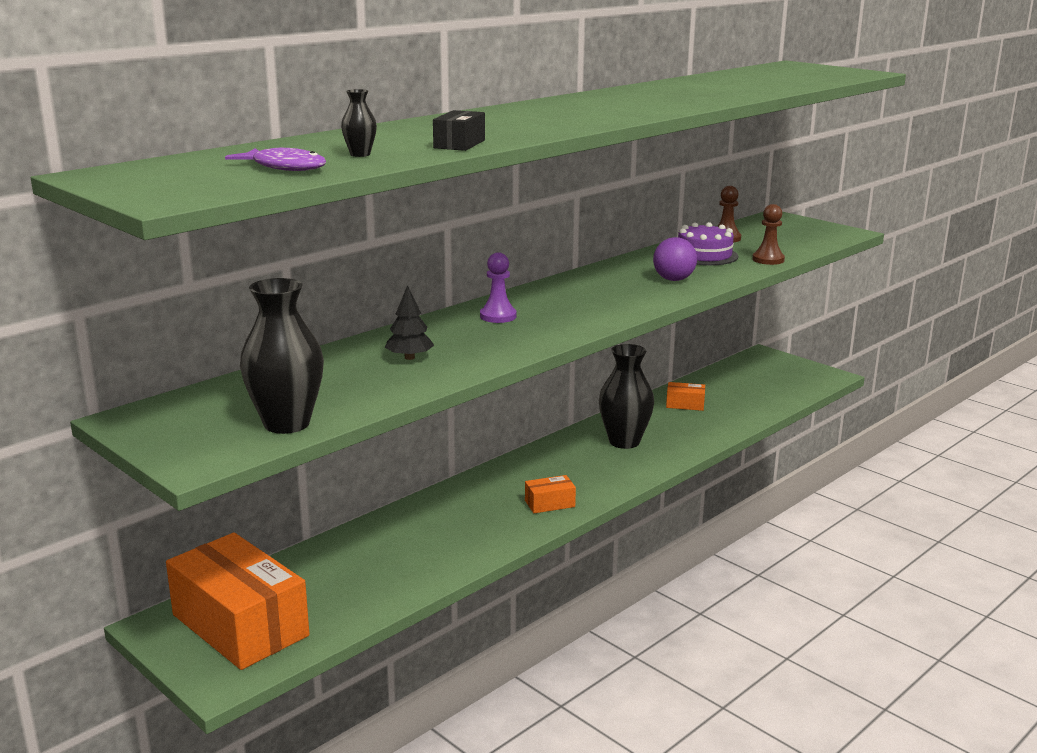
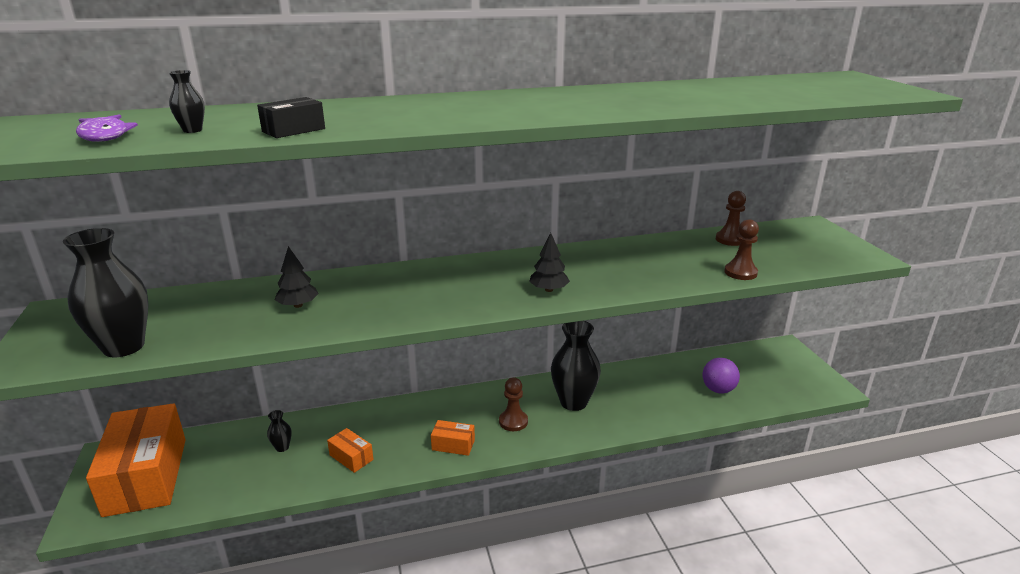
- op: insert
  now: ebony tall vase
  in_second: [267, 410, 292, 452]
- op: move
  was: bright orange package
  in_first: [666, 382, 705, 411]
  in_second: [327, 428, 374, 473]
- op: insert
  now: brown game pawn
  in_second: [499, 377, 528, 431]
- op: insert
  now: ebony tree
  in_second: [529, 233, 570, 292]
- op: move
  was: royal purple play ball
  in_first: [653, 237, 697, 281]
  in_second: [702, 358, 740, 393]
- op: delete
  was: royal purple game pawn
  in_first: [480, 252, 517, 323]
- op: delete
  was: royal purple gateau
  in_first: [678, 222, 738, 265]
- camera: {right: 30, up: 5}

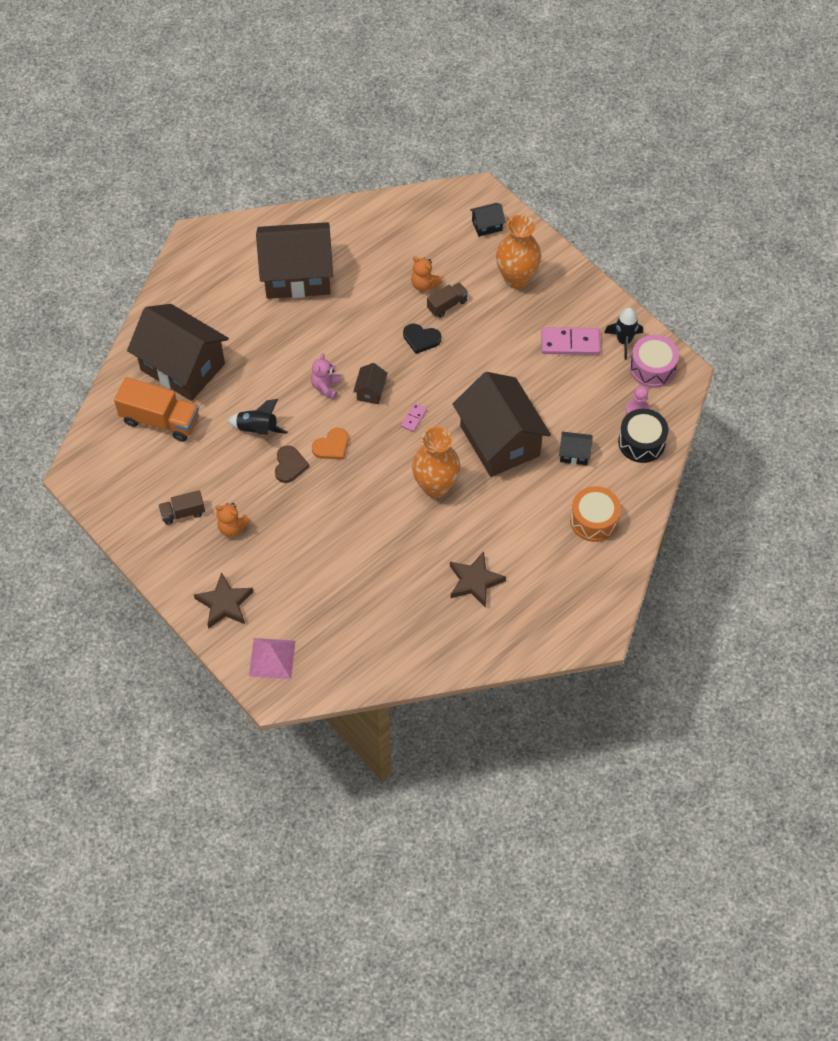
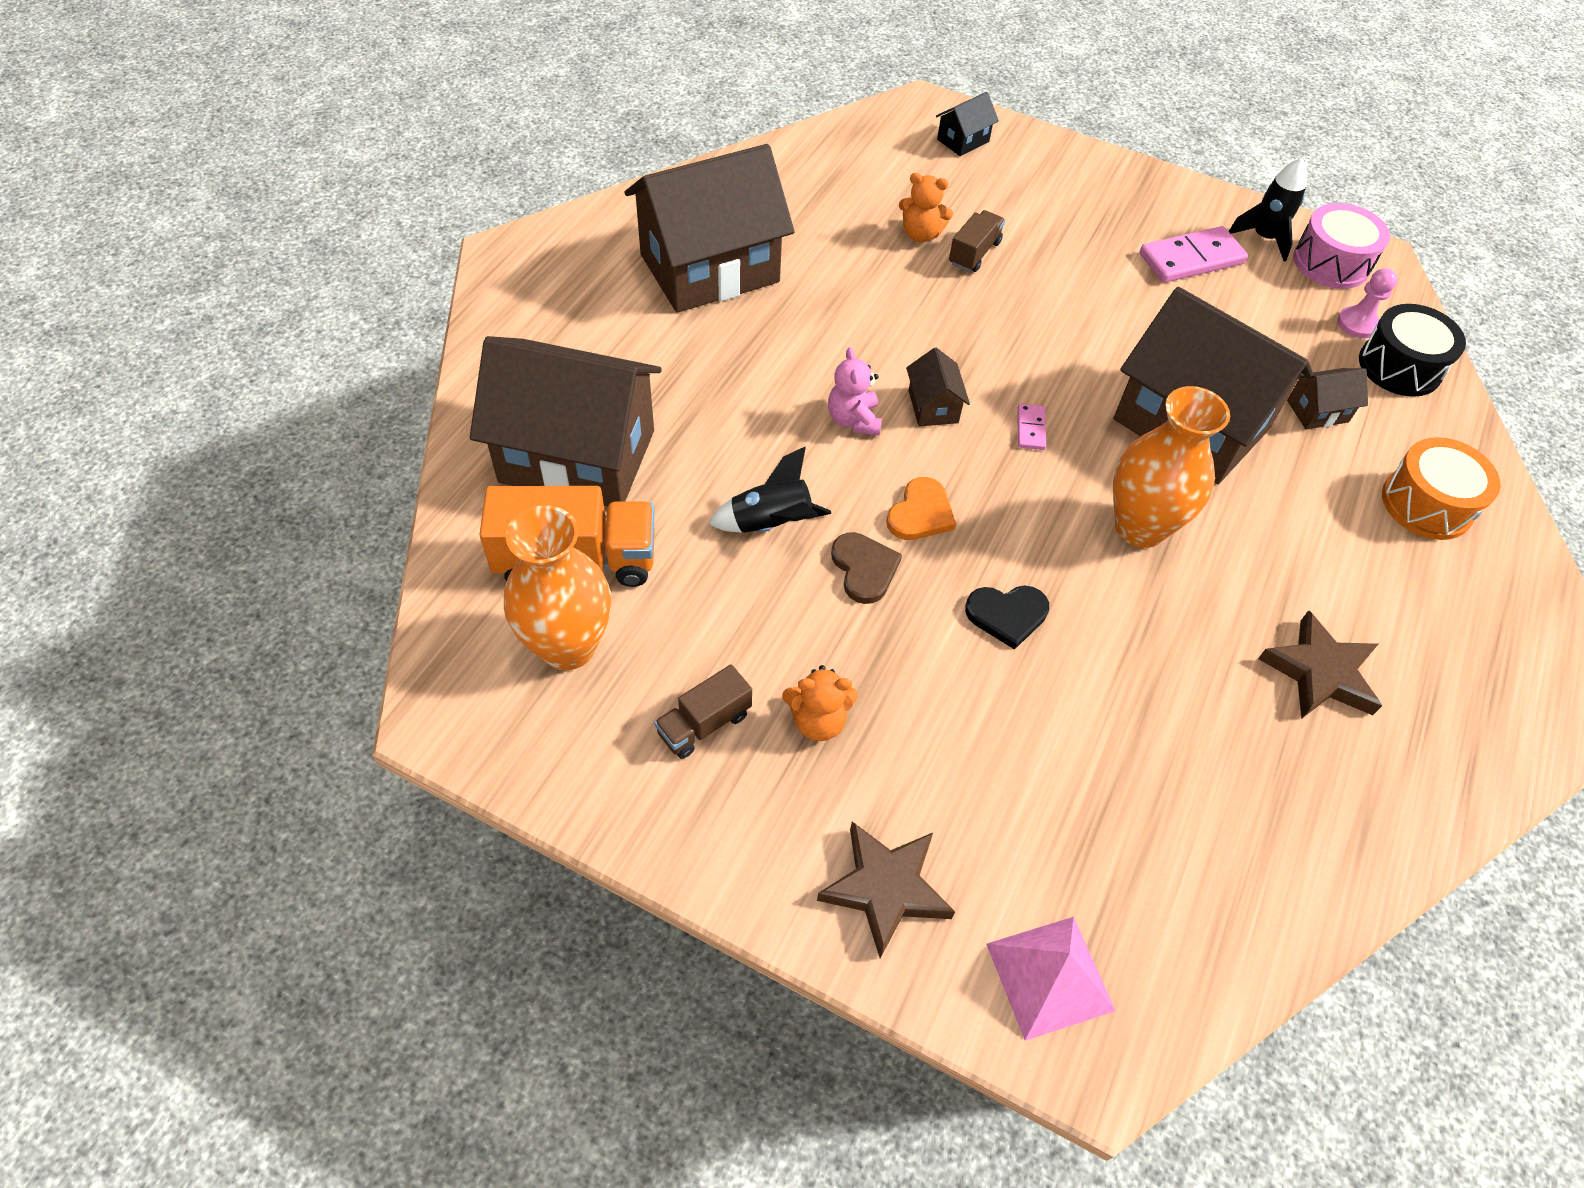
- op: move
  was: bright orange tall vase
  in_first: [496, 215, 541, 289]
  in_second: [504, 505, 611, 670]
- op: move
  was: ebony heart
  in_first: [403, 323, 441, 354]
  in_second: [965, 586, 1049, 650]
- op: recolor
  was: ebony cottage
  now: brown cottage
  in_first: [559, 432, 593, 465]
  in_second: [1287, 368, 1368, 429]
- camera: {right: -25, up: -5}

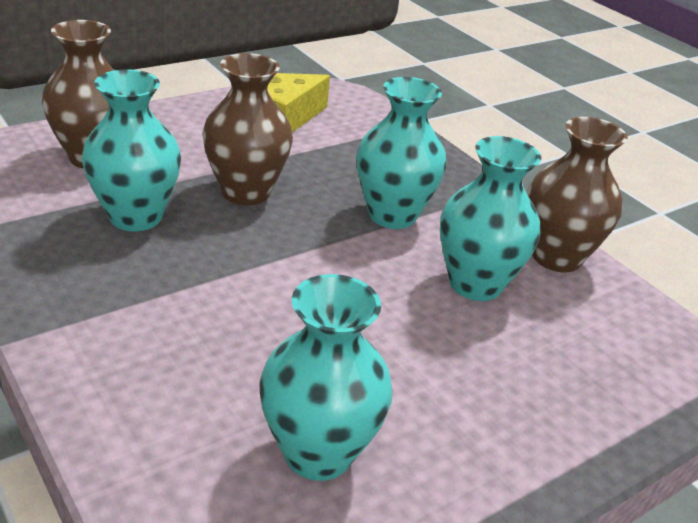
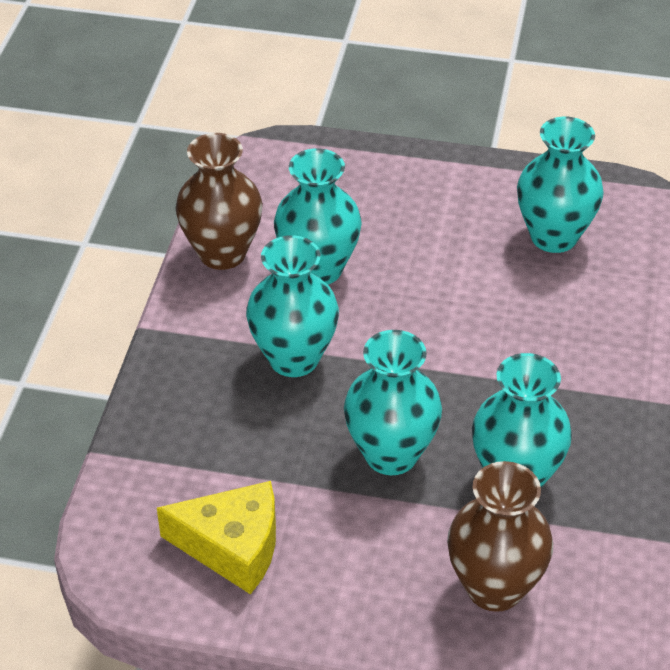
- op: recolor
  was: brown tall vase
  now: teal tall vase
  in_first: [202, 53, 293, 205]
  in_second: [344, 330, 442, 475]
- camera: {right: -130, up: 10}

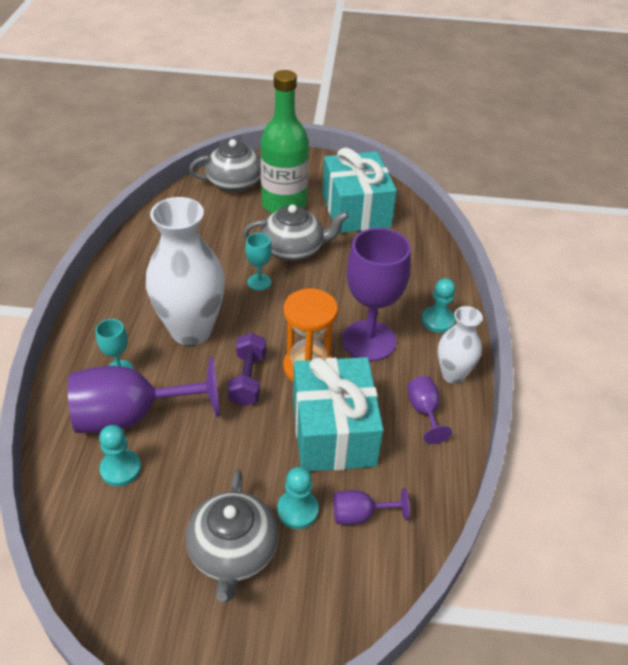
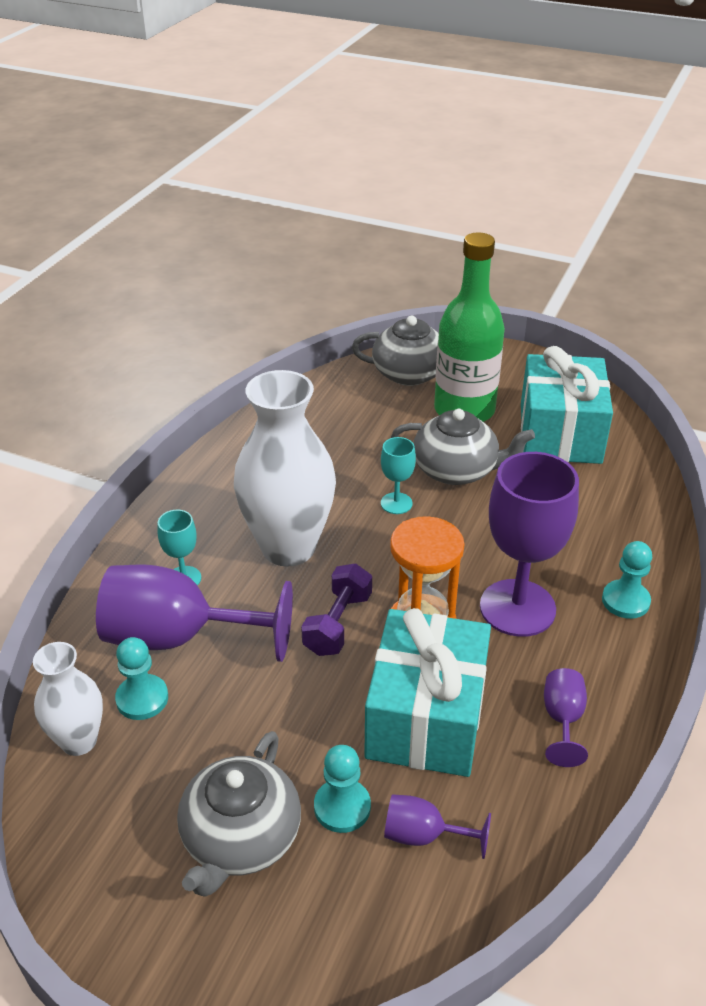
- op: move
  was: white tall vase
  in_first: [438, 306, 483, 384]
  in_second: [33, 642, 103, 756]
- camera: {right: 20, up: -5}

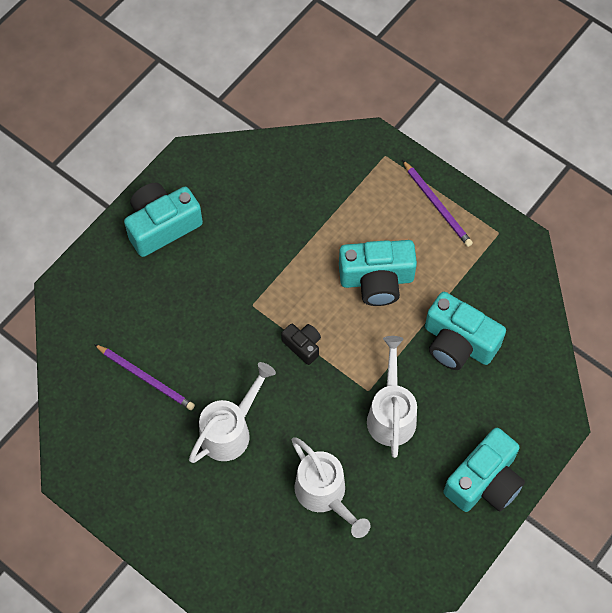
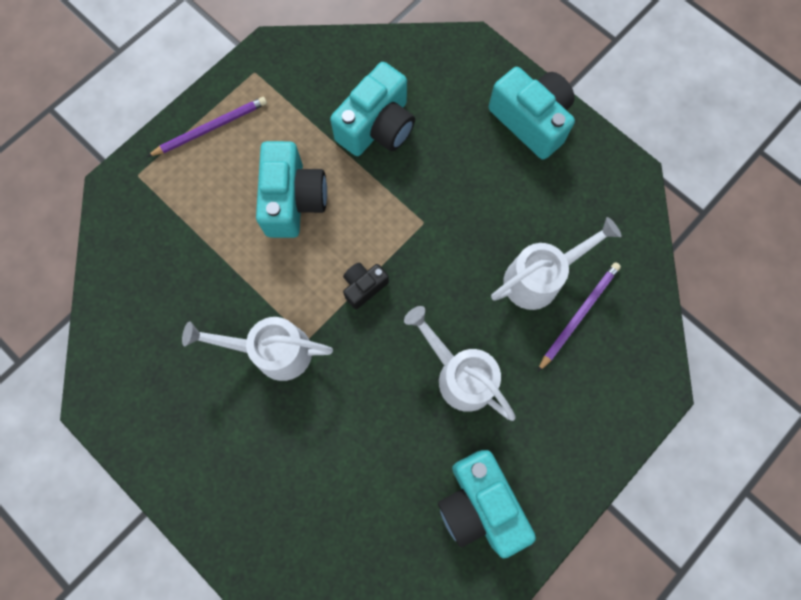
- op: move
  was: white watering pot
  in_first: [367, 336, 417, 458]
  in_second: [182, 317, 333, 381]
- op: move
  was: teal photo camera
  in_first: [124, 183, 203, 257]
  in_second: [438, 450, 536, 558]
- op: move
  was: royal purple wooden pencil
  in_first: [94, 344, 195, 410]
  in_second: [537, 262, 621, 372]
- camera: {right: -85, up: 10}

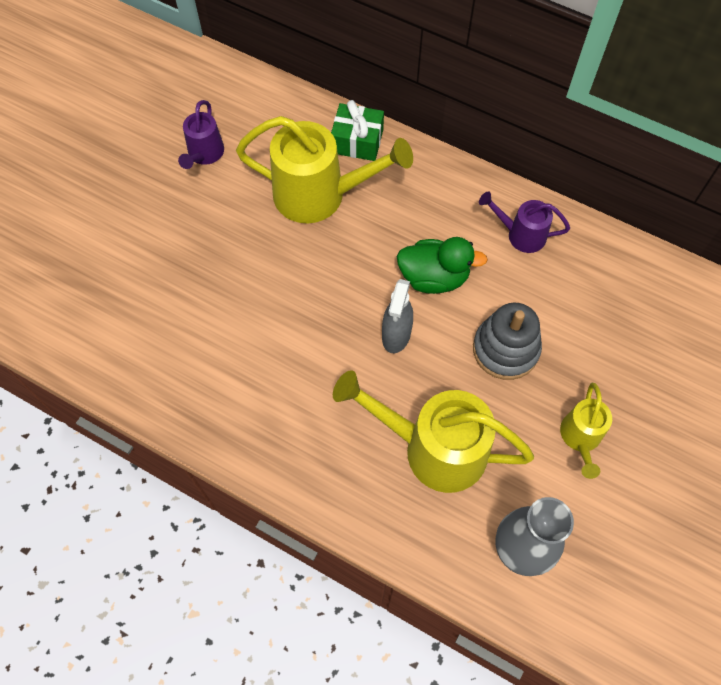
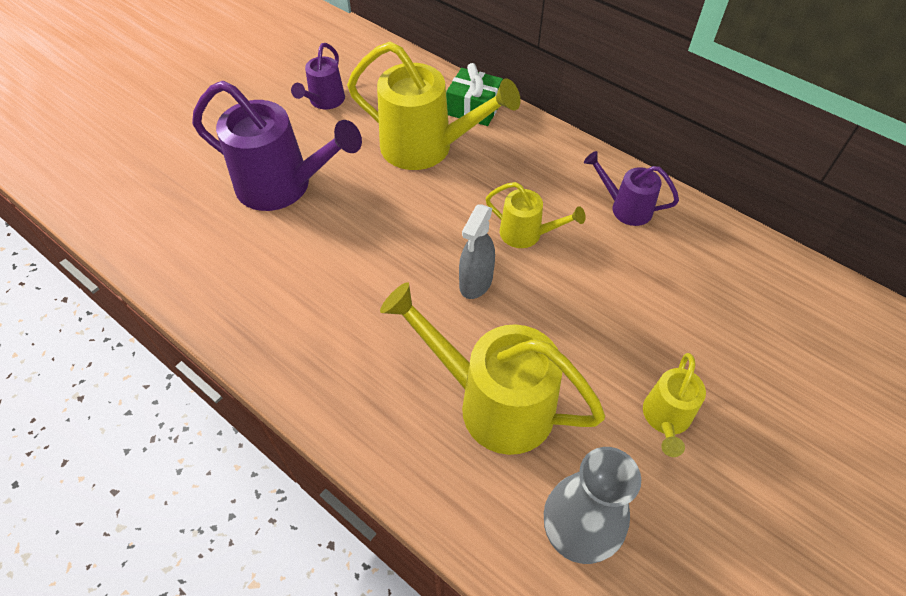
- op: insert
  now: royal purple watering pot
  in_second: [192, 81, 362, 211]
- op: replace
  was: emerald toy duck
  now: bright yellow watering pot
  in_first: [397, 237, 488, 294]
  in_second: [485, 182, 586, 248]
- op: delete
  was: grey stacking rings
  in_first: [473, 303, 542, 380]
- camera: {right: 10, up: -10}

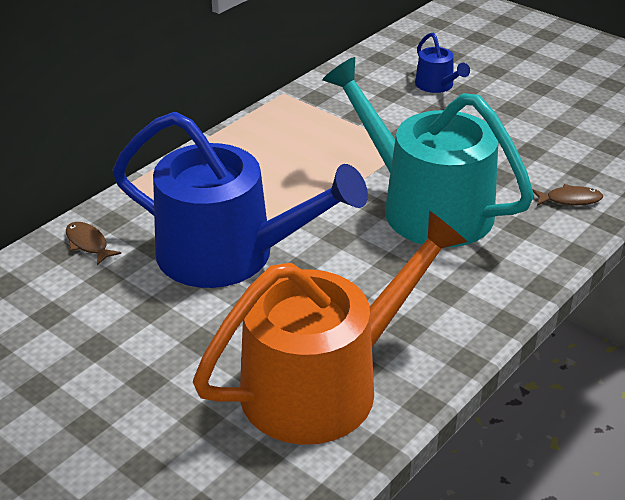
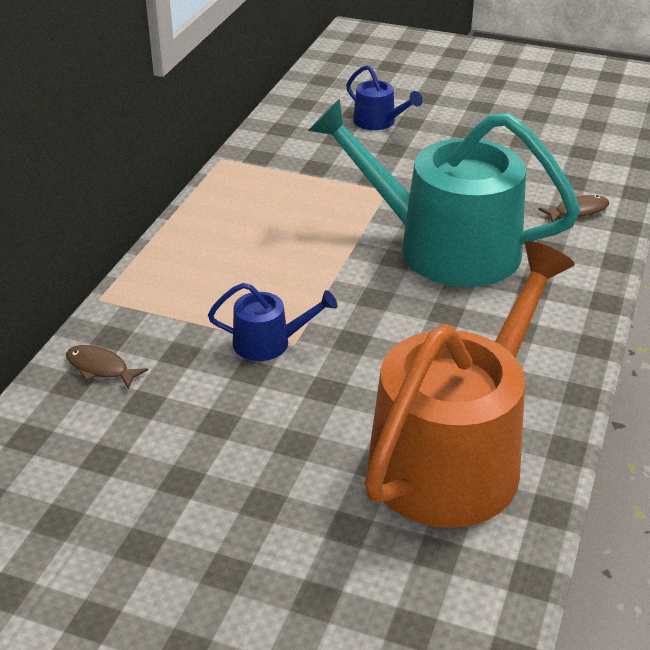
- op: resize
  was: cobalt watering pot
  in_first: [113, 112, 368, 288]
  in_second: [208, 283, 337, 361]
  ratio: 0.42
- camera: {right: -20, up: 0}

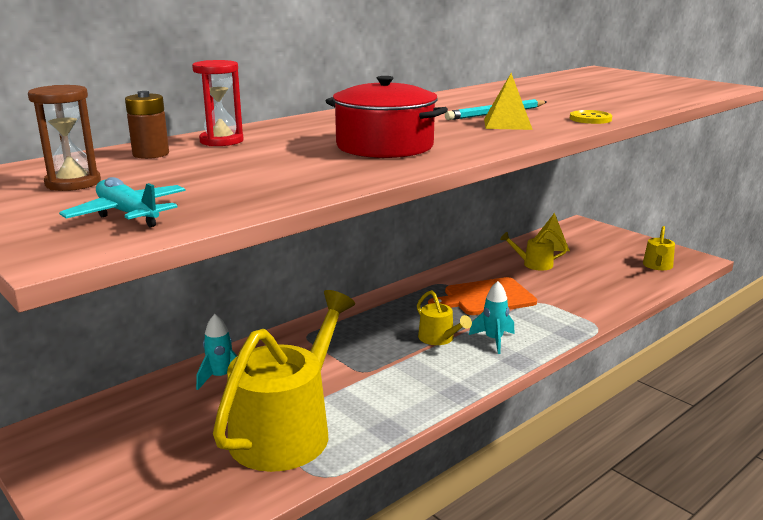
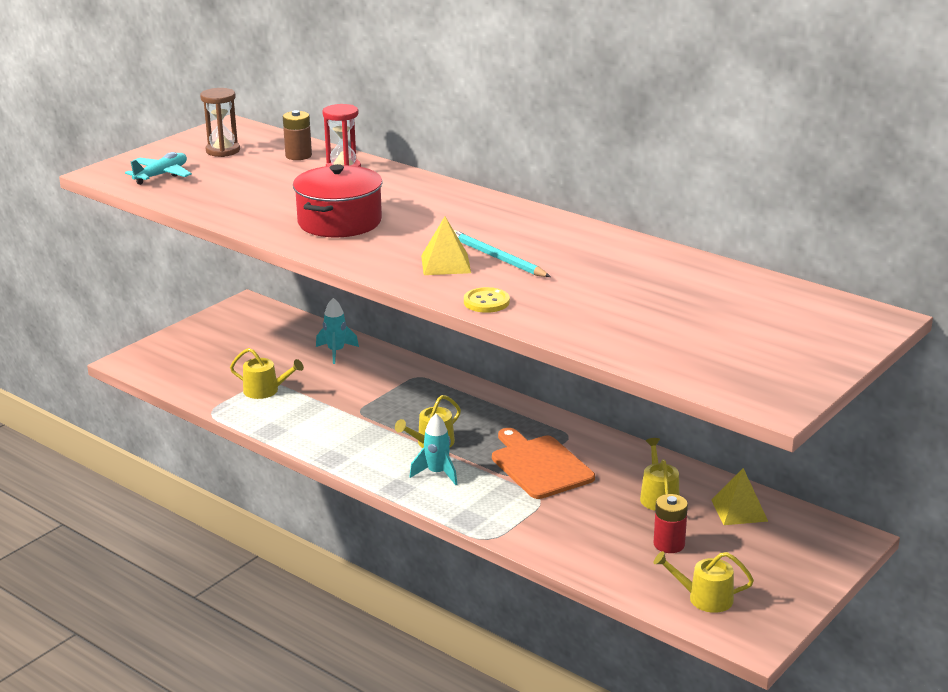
- op: resize
  was: bright yellow watering pot
  in_first: [213, 290, 355, 472]
  in_second: [230, 348, 304, 399]
  ratio: 0.45
- op: insert
  now: scarlet battery
  in_second: [654, 494, 688, 553]
- camera: {right: 80, up: 5}

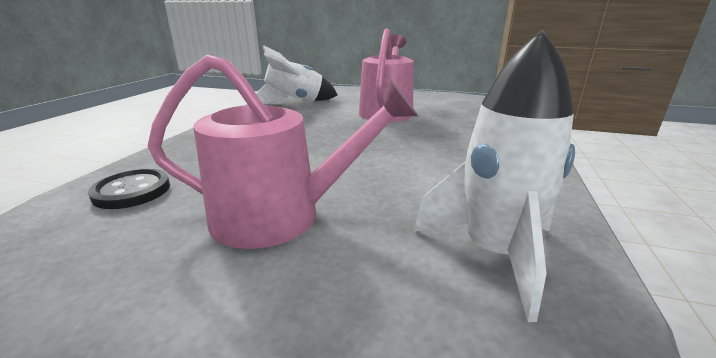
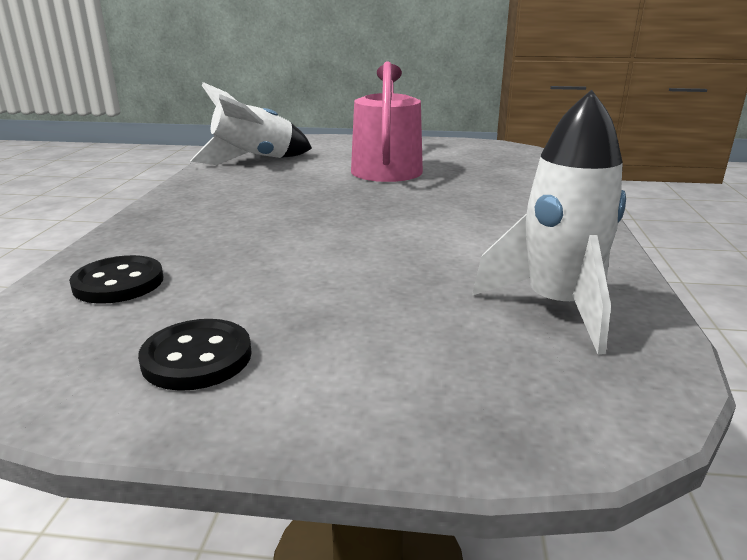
- op: insert
  now: ebony shirt button
  in_second: [138, 319, 252, 391]
- op: delete
  was: rosy watering pot
  in_first: [148, 55, 418, 249]
- camera: {right: -10, up: 0}

